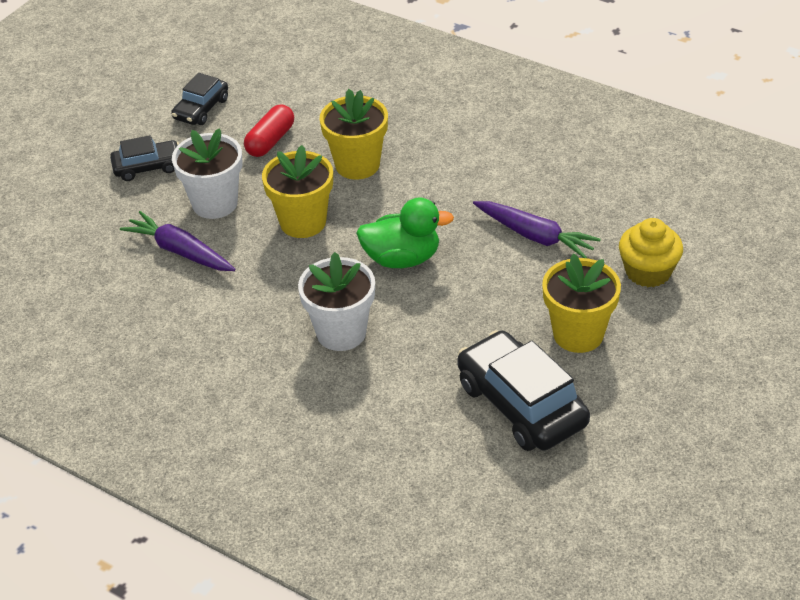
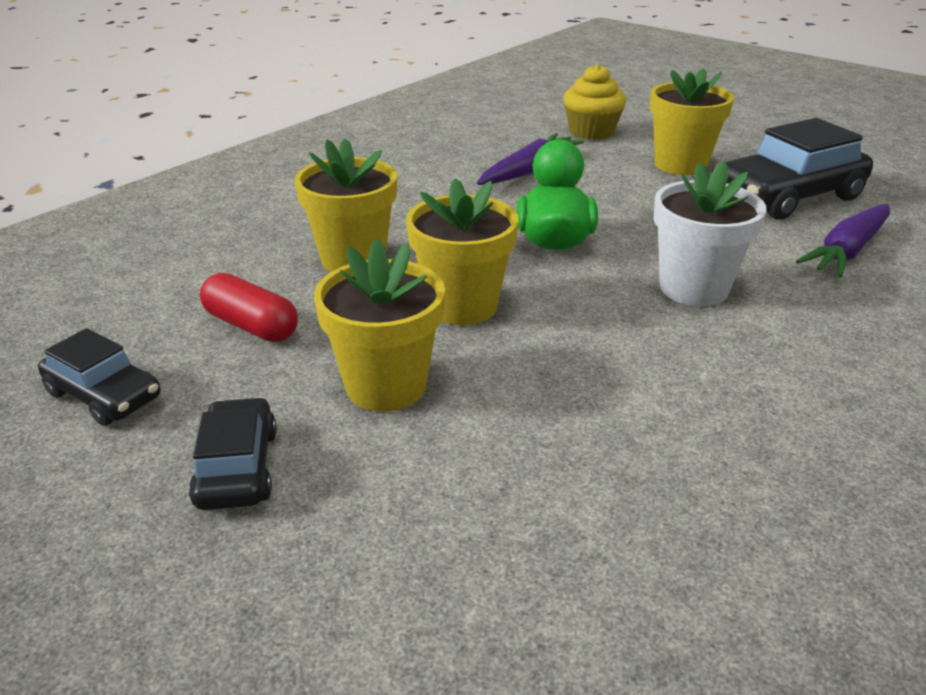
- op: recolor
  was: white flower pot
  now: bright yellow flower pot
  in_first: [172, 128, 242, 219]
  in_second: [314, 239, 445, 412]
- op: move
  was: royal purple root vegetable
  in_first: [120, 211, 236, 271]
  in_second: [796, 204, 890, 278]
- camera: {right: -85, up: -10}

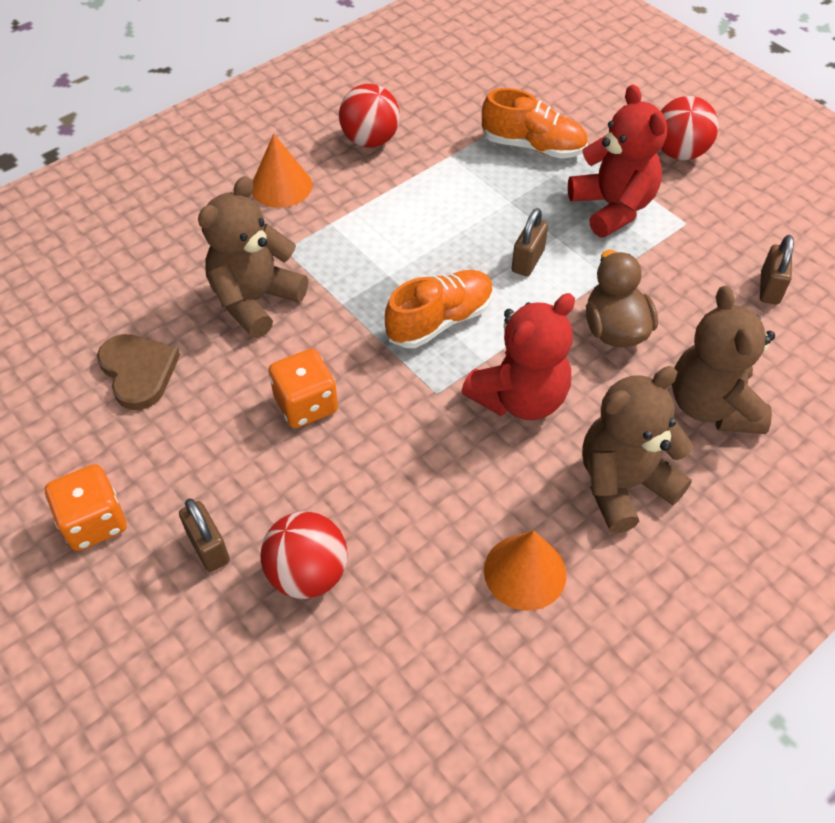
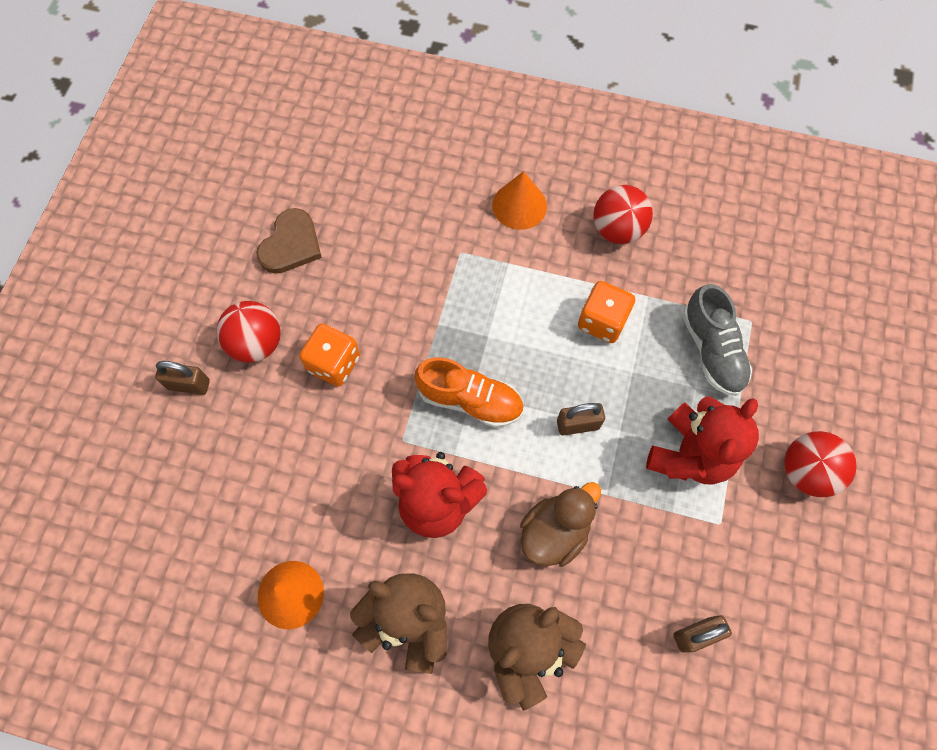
- op: rotate
  was: brown small lock
  in_first: [179, 498, 230, 572]
  in_second: [155, 361, 210, 395]
  clockwise: 75
- op: move
  was: scarlet play ball
  in_first: [260, 512, 348, 599]
  in_second: [216, 301, 281, 363]
- op: move
  was: bright orange dice
  in_first: [45, 464, 127, 551]
  in_second: [578, 281, 635, 343]
- op: recolor
  was: bright orange shoe
  now: grey shoe
  in_first: [482, 88, 588, 159]
  in_second: [683, 284, 752, 396]
- op: delete
  was: brown teddy bear
  in_first: [198, 176, 308, 338]
- camera: {right: 55, up: 15}

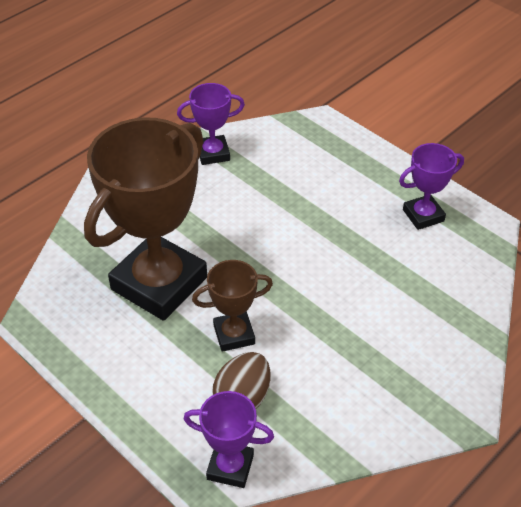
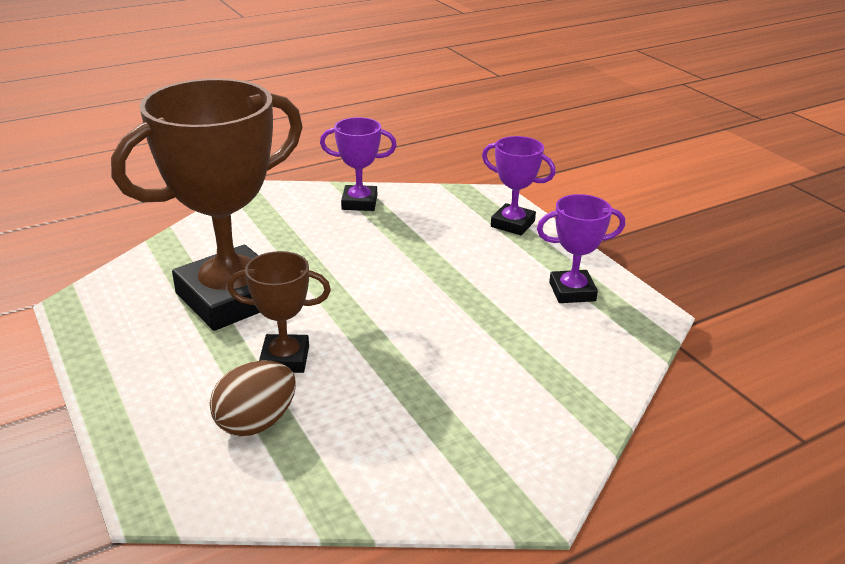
- op: move
  was: royal purple trophy
  in_first: [184, 391, 274, 488]
  in_second: [482, 136, 556, 235]
- camera: {right: 15, up: -15}

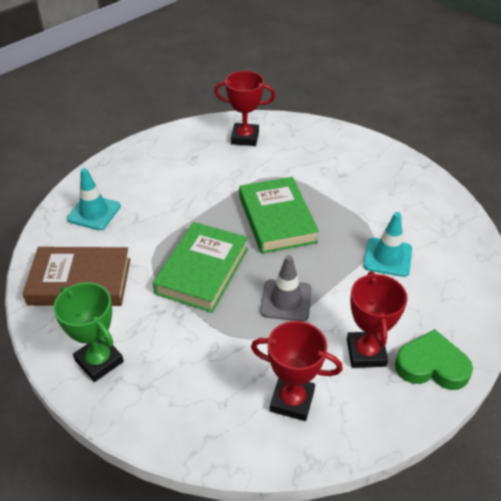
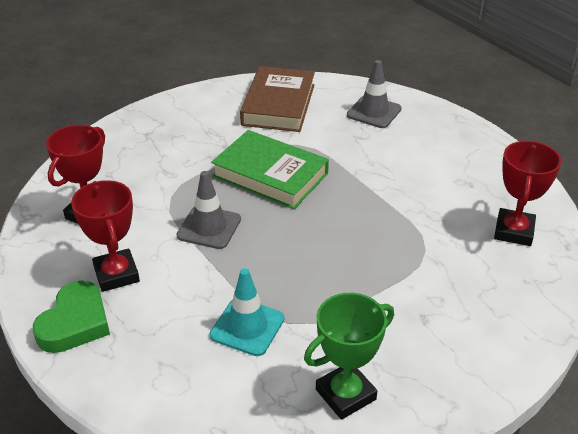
- op: rotate
  was: scarlet trophy
  in_first: [347, 271, 407, 368]
  in_second: [71, 180, 140, 292]
  clockwise: 60
- op: move
  was: emerald trophy
  in_first: [53, 282, 124, 382]
  in_second: [304, 293, 394, 420]
- op: recolor
  was: teal road cone
  now: grey road cone
  in_first: [67, 168, 121, 230]
  in_second: [347, 60, 402, 128]
- op: delete
  was: emerald hardback
  in_first: [239, 177, 319, 254]
- camera: {right: 100, up: -5}

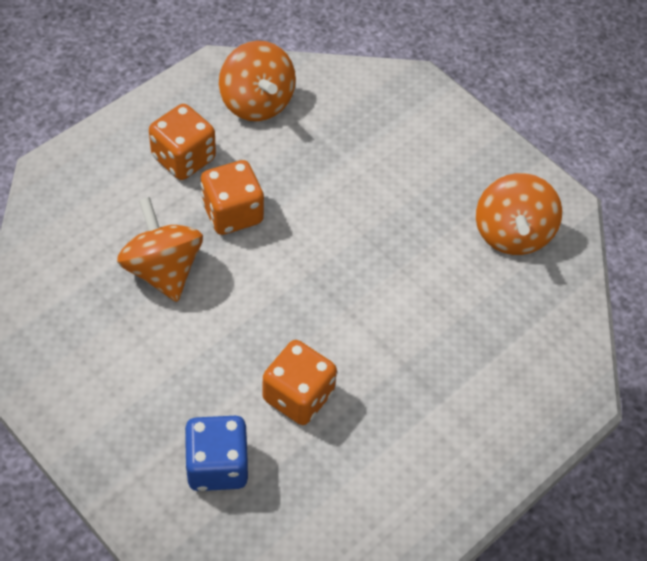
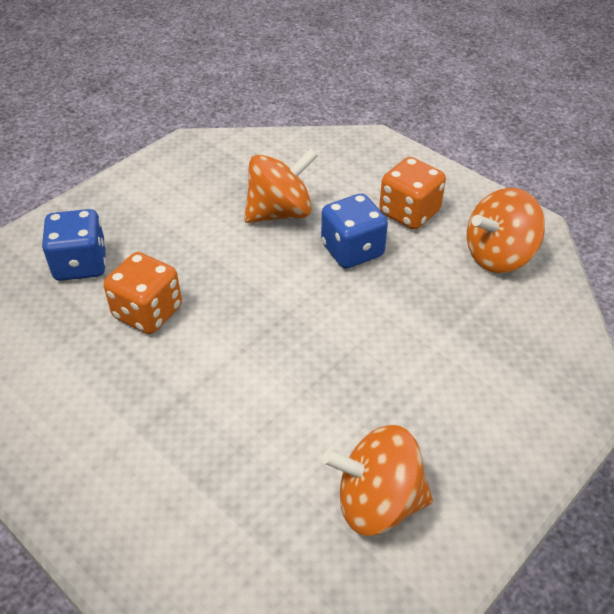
- op: recolor
  was: bright orange dice
  now: cobalt dice
  in_first: [201, 160, 264, 235]
  in_second: [321, 194, 388, 269]
- camera: {right: 90, up: -10}

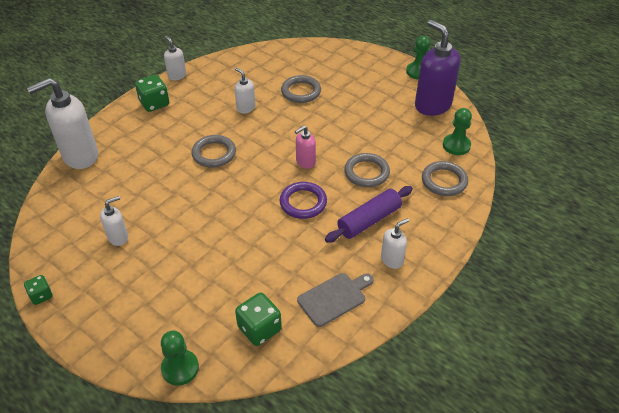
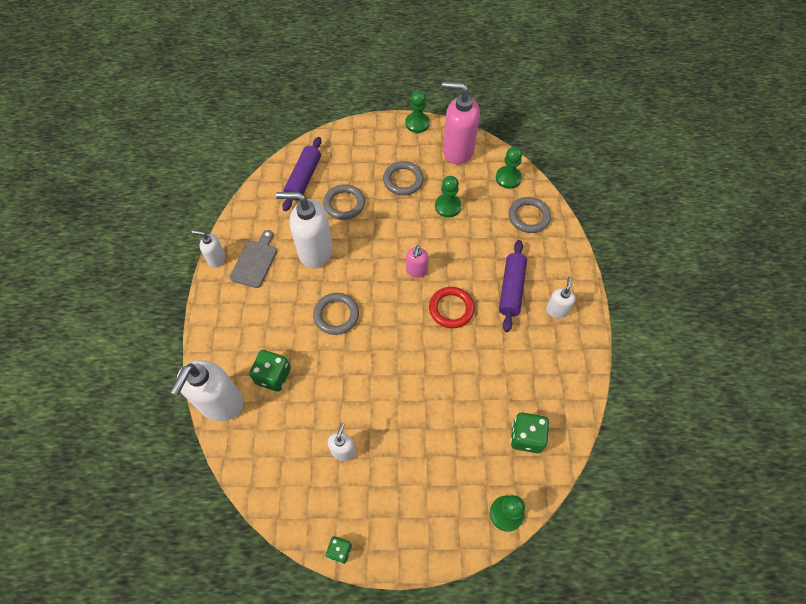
- op: move
  was: grey bread board
  in_first: [297, 273, 374, 327]
  in_second: [230, 230, 277, 288]
- op: move
  was: emerald dice
  in_first: [135, 75, 169, 112]
  in_second: [249, 350, 291, 391]
- op: resize
  was: white soap pump
  in_first: [235, 67, 256, 113]
  in_second: [276, 192, 333, 268]
  ratio: 1.99
- op: insert
  now: royal purple dough roller
  in_second: [283, 137, 321, 211]
- op: move
  was: grey hoop
  in_first: [344, 153, 390, 187]
  in_second: [383, 161, 424, 195]
- op: recolor
  was: royal purple hoop
  now: scarlet hoop
  in_first: [280, 182, 327, 219]
  in_second: [429, 287, 475, 328]
- op: insert
  now: emerald game pawn
  in_second: [435, 176, 461, 218]
- op: recolor
  was: royal purple soap pump
  now: rosy soap pump
  in_first: [415, 20, 460, 116]
  in_second: [442, 82, 480, 165]
- camera: {right: -40, up: 15}

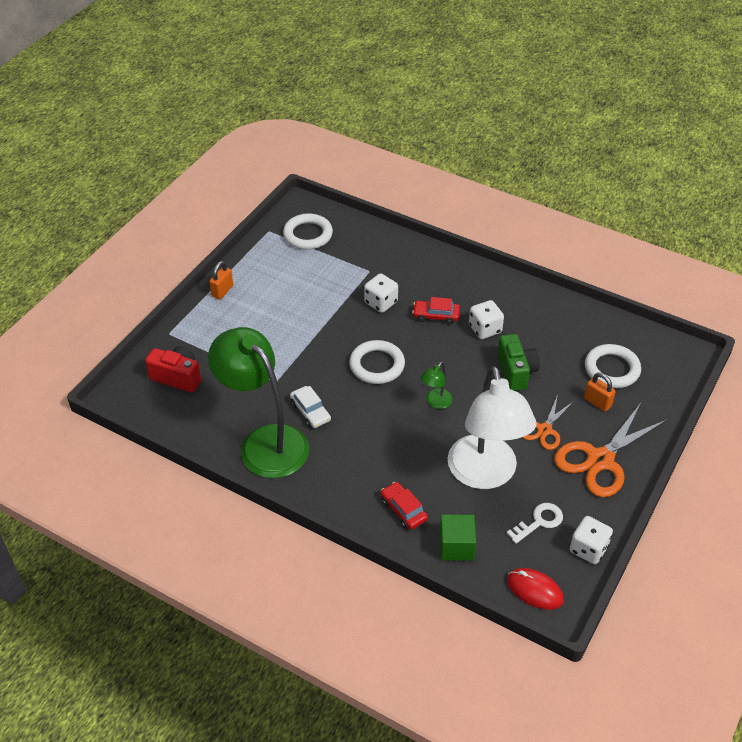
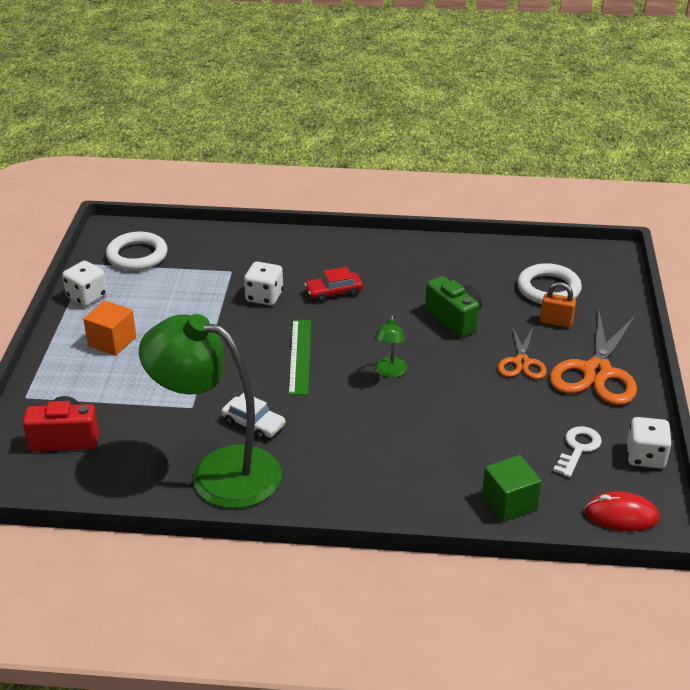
- op: move
  was: white dice
  in_first: [469, 300, 504, 339]
  in_second: [62, 261, 107, 307]
- op: insert
  now: bright orange cube
  in_second: [83, 300, 136, 356]
- op: replace
  was: white hoop
  now: emerald measuring stick
  in_first: [349, 340, 405, 384]
  in_second: [288, 320, 311, 395]
- op: delete
  was: bright orange small lock
  in_first: [209, 261, 233, 300]
- op: delete
  was: scarlet toy car
  in_first: [380, 482, 428, 530]
- op: delete
  was: white reading lamp
  in_first: [448, 366, 537, 489]
- camera: {right: -25, up: -10}

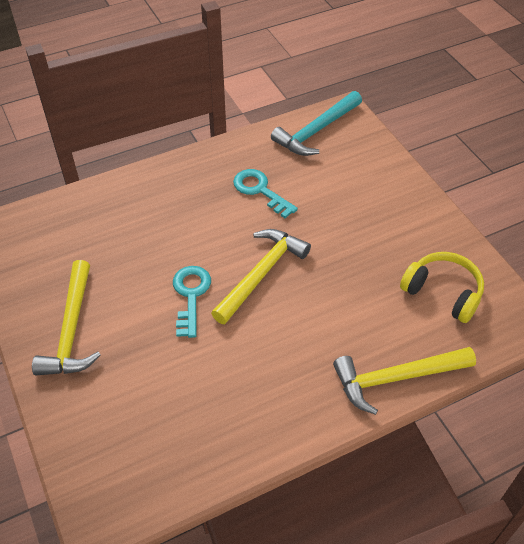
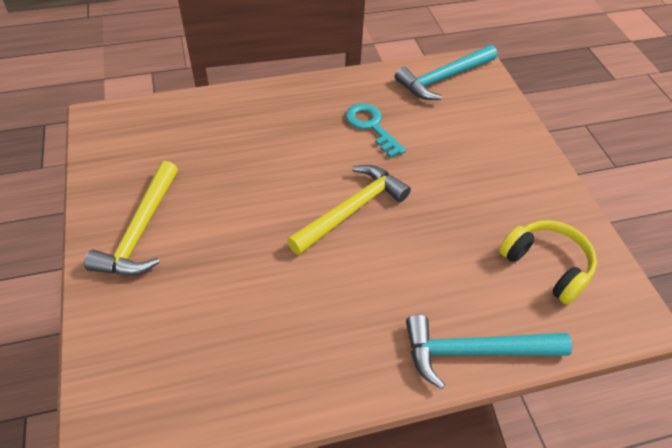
- op: recolor
  was: bright yellow carpenter's hammer
  now: teal carpenter's hammer
  in_first: [333, 347, 476, 415]
  in_second: [406, 314, 572, 389]
- op: delete
  was: teal key
  in_first: [173, 266, 211, 338]
- camera: {right: 10, up: 0}

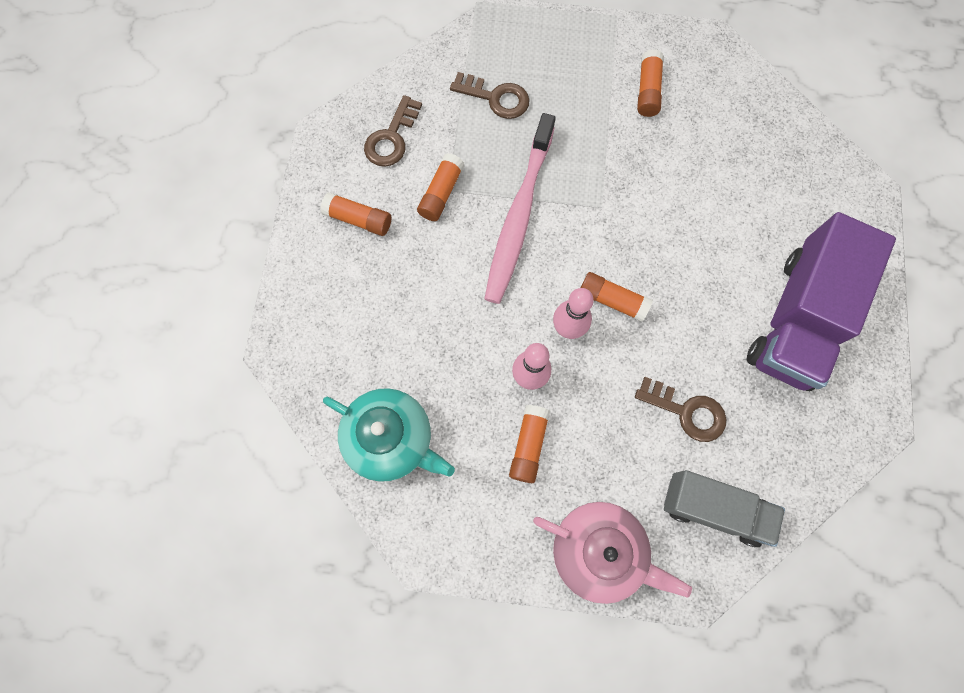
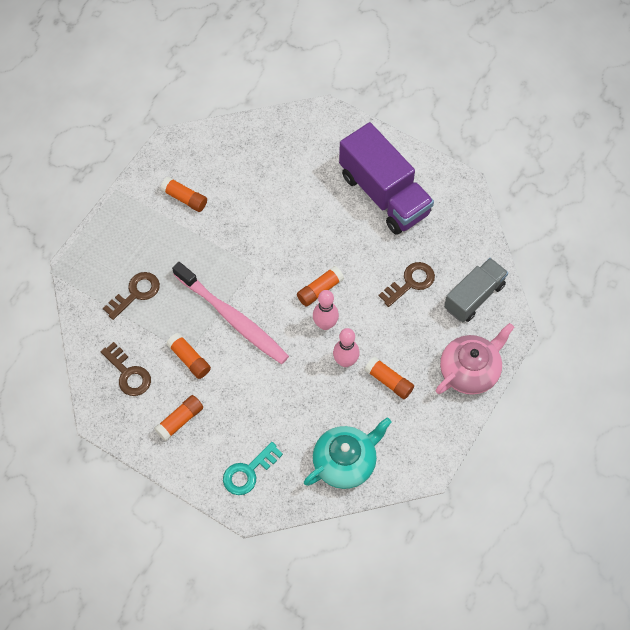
- op: insert
  now: teal key
  in_second: [223, 442, 283, 495]
- camera: {right: -65, up: -10}

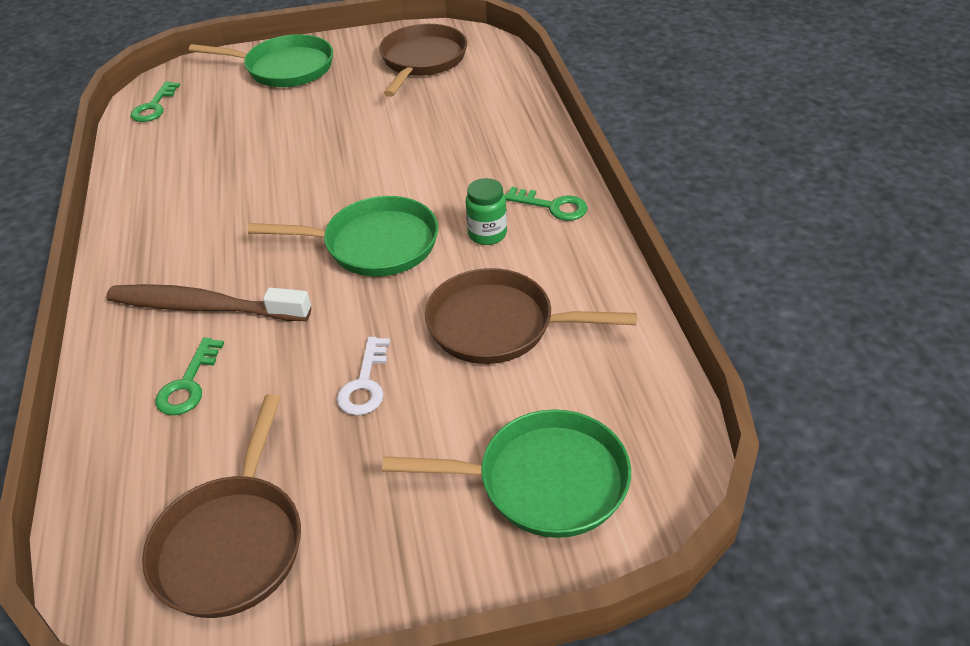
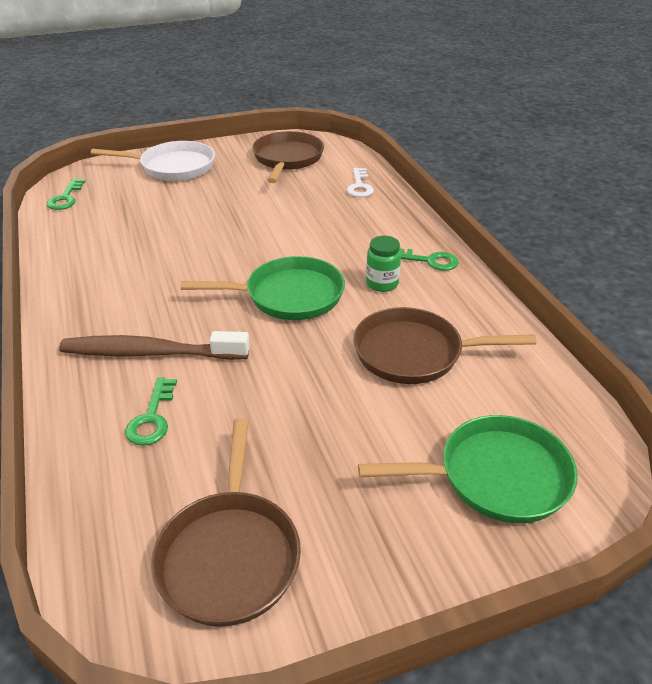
- op: recolor
  was: emerald frying pan
  now: white frying pan
  in_first: [189, 34, 333, 87]
  in_second: [91, 141, 215, 181]
- op: move
  was: white key
  in_first: [337, 337, 390, 416]
  in_second: [347, 168, 374, 198]
- camera: {right: -10, up: -5}

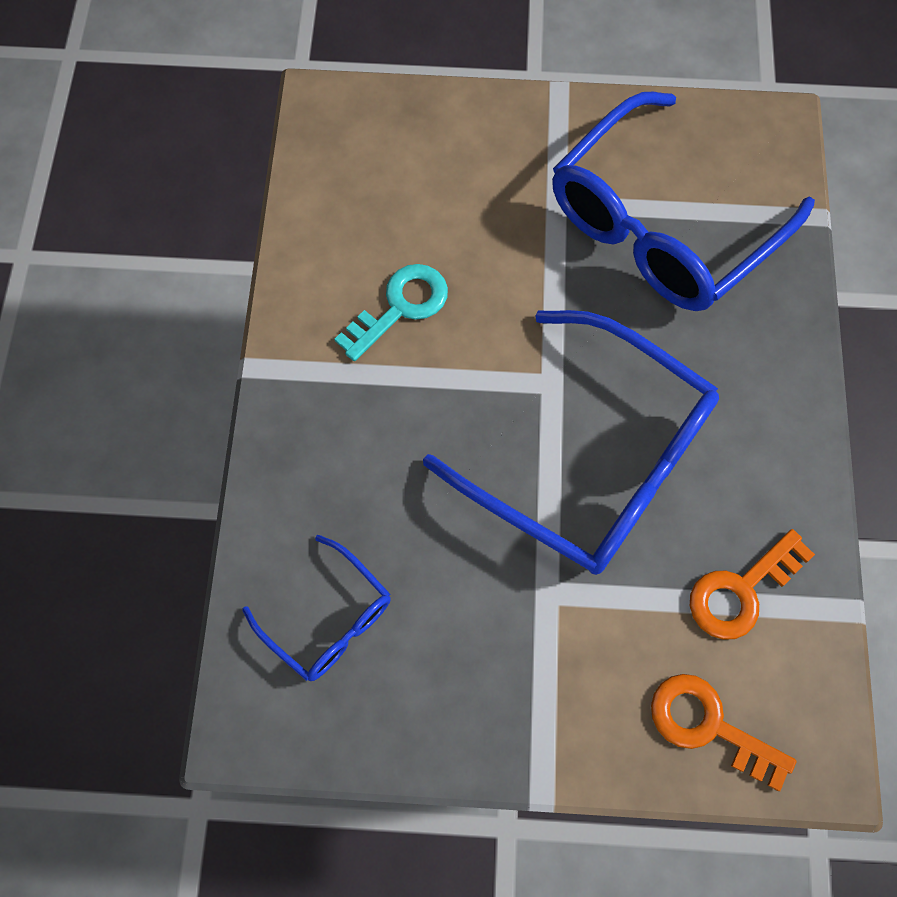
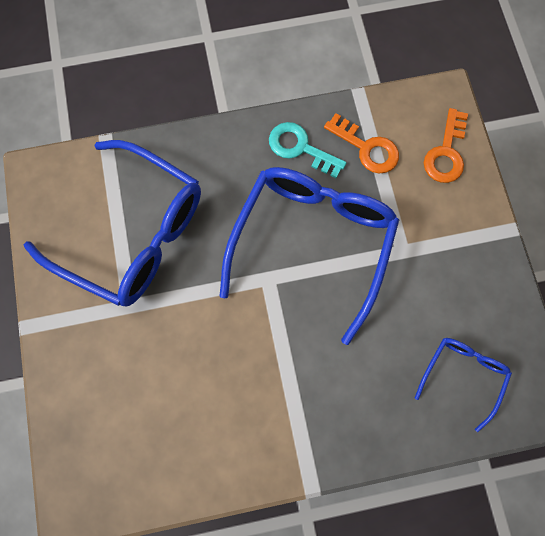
- op: move
  was: teal key
  in_first: [335, 264, 448, 361]
  in_second: [269, 122, 347, 178]
- camera: {right: -105, up: 5}

